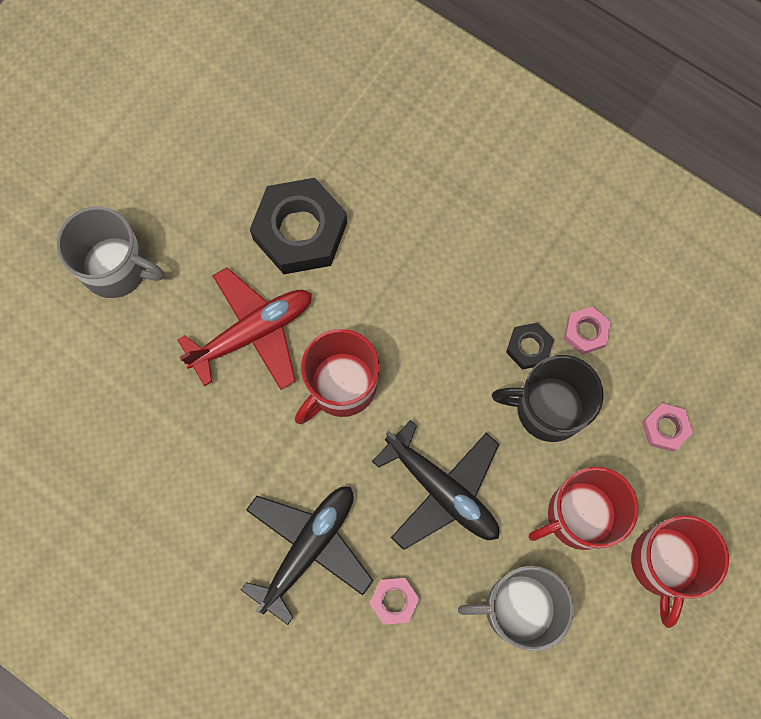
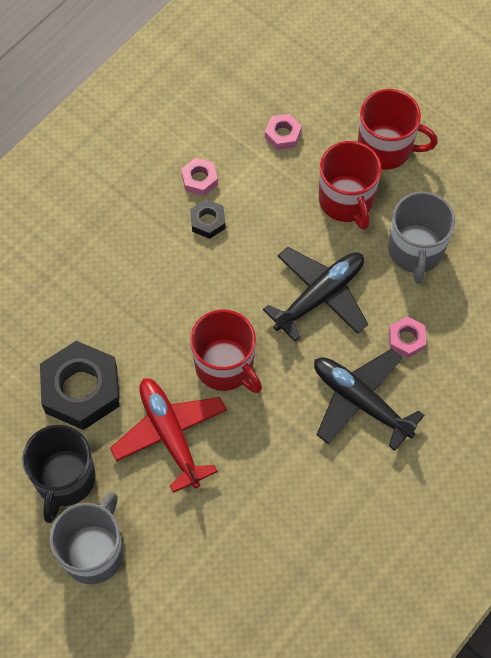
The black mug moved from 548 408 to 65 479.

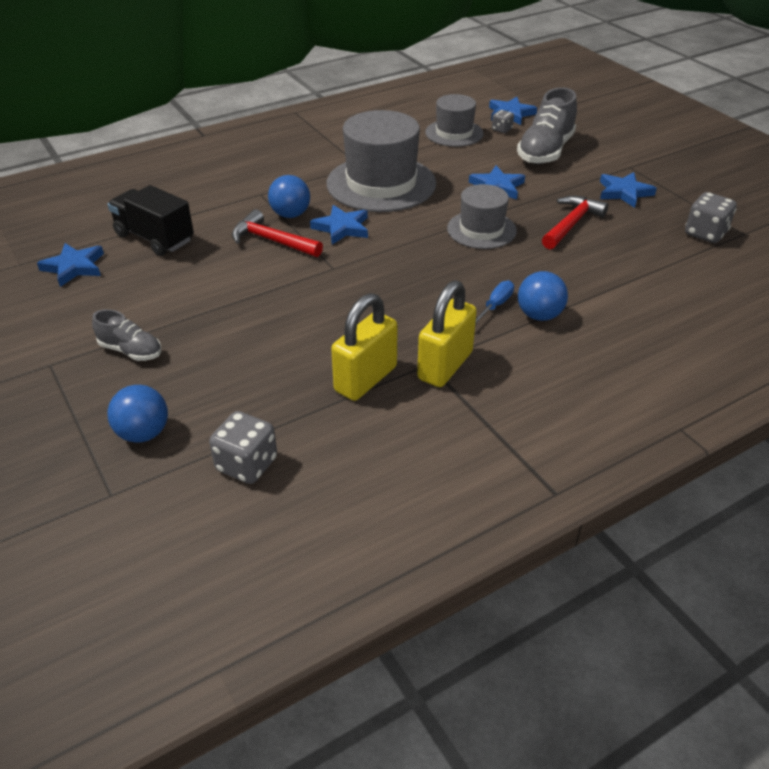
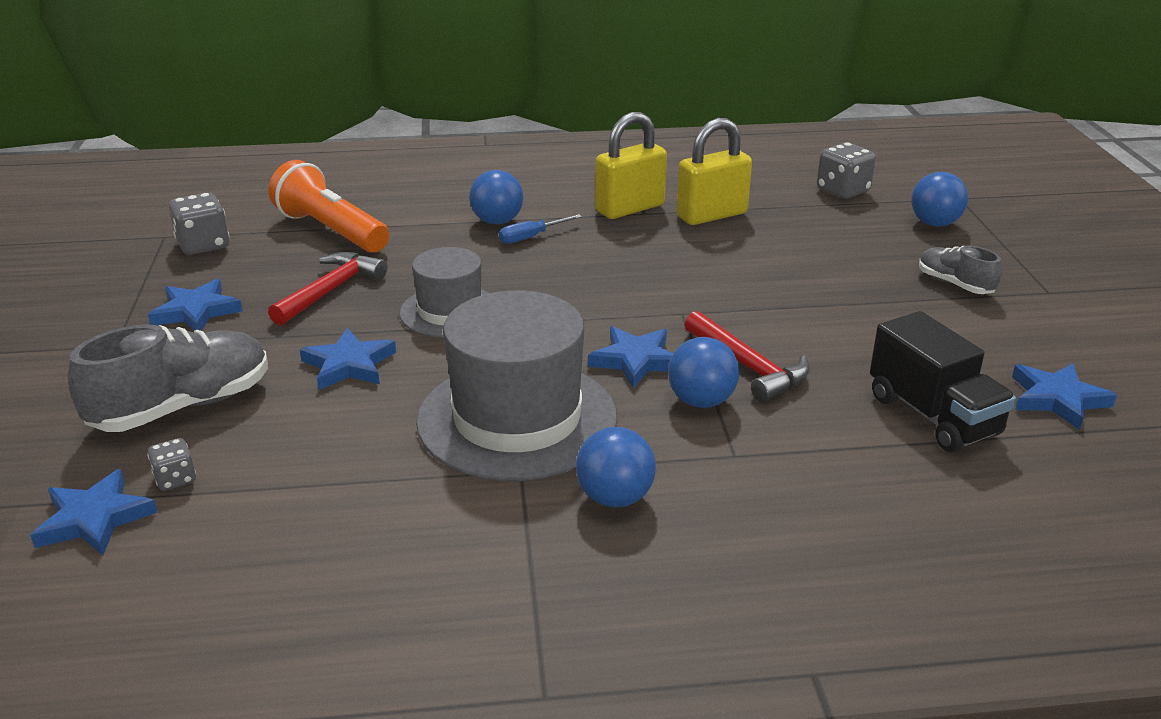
The grey hat at 454 133 disappeared.
The red hammer at 571 224 turned 150 degrees clockwise.
The orange flashlight at 331 231 appeared.
The blue ball at 615 497 appeared.

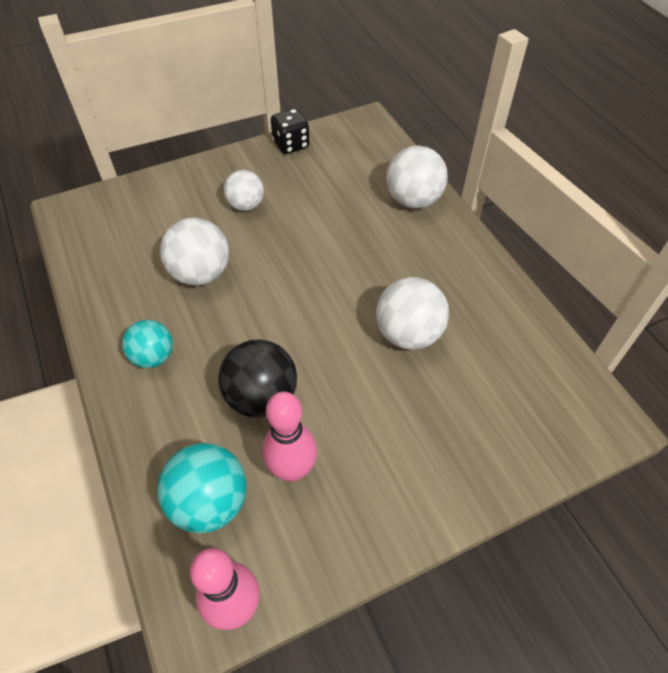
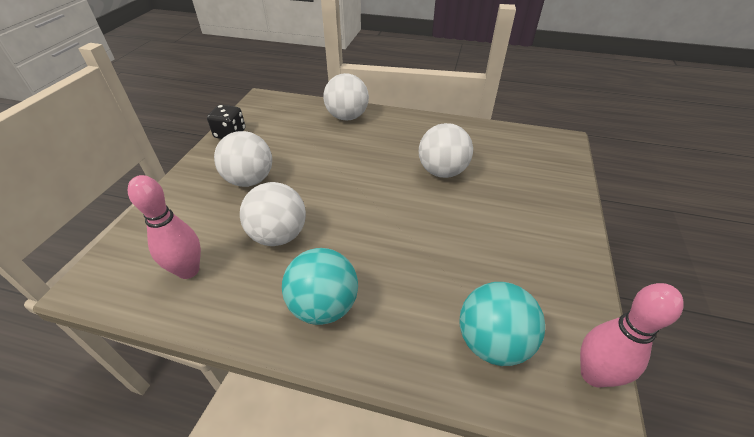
The turquoise ball at 153 357 changed to 1.51 times the size.
The black ball at 261 397 disappeared.
The white ball at 246 205 changed to 1.51 times the size.
The pink bowling pin moved from 292 469 to 188 270.

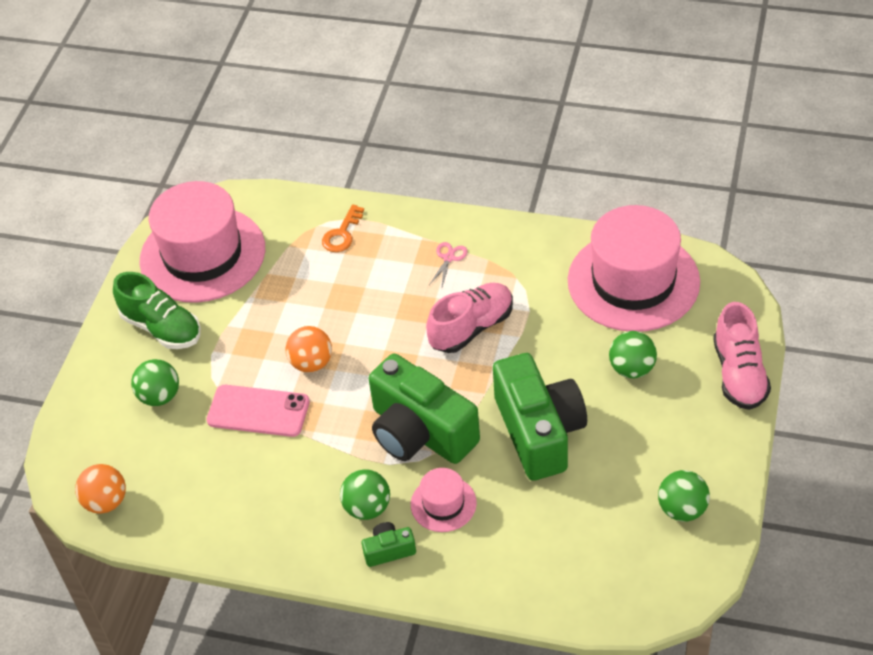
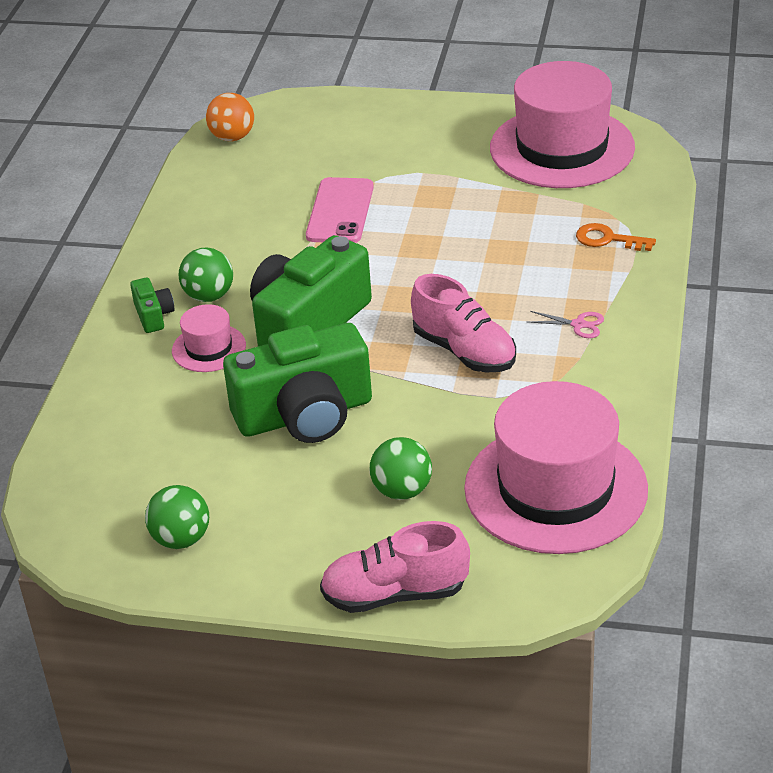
The green shoe at 162 328 disappeared.
The green ball at 160 396 disappeared.
The orange ball at 311 363 disappeared.

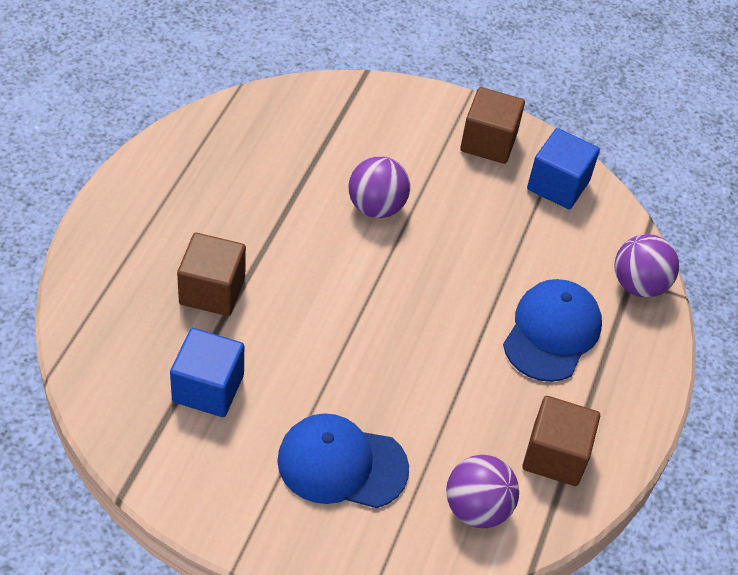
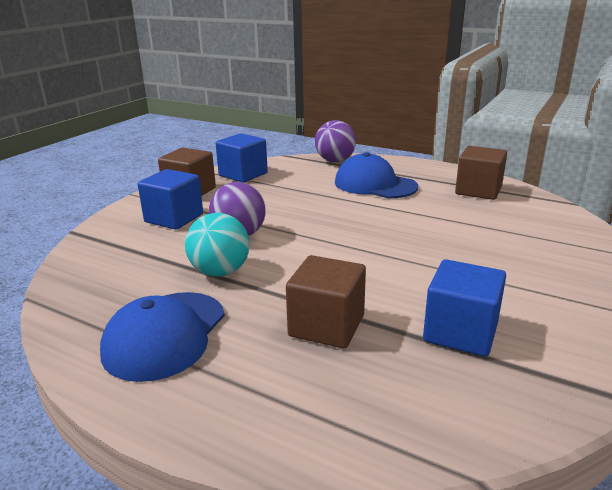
The blue cap moved from 341 464 to 165 335.
The purple ball at 477 508 disappeared.
The blue cube at 174 218 appeared.
The turquoise ball at 220 272 appeared.

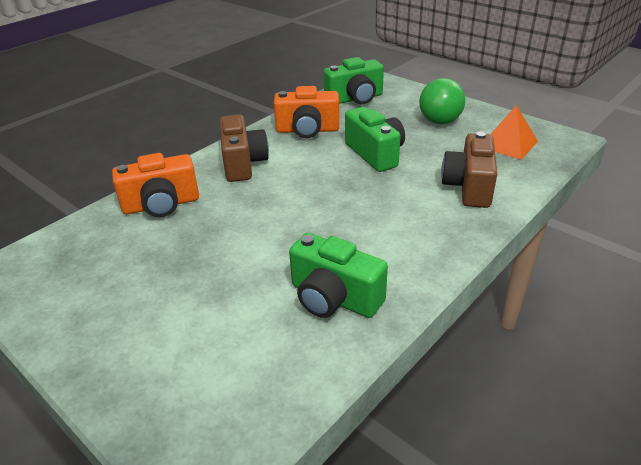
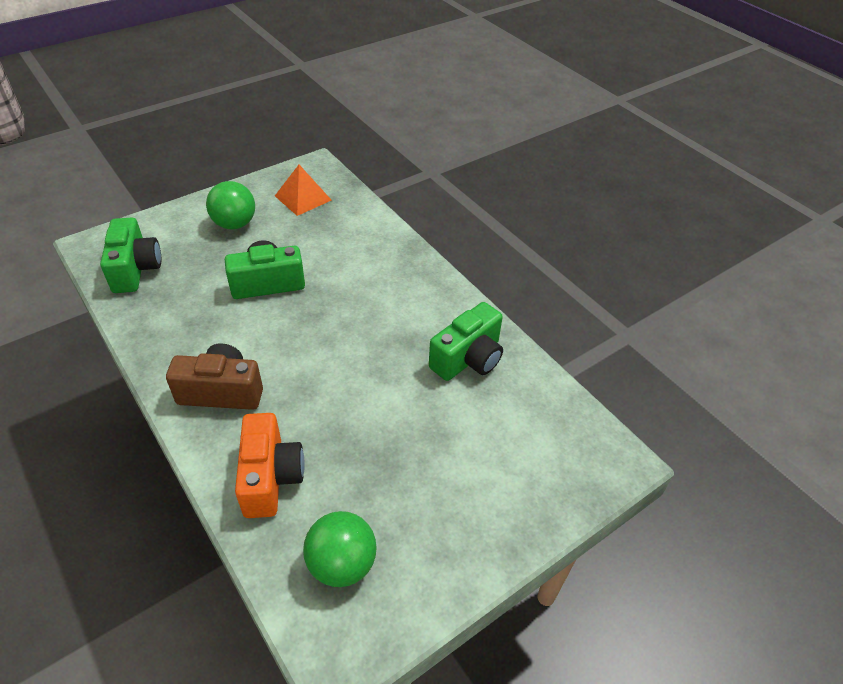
The orange camera at 307 130 disappeared.
The brown camera at 469 187 disappeared.
The green ball at 342 564 appeared.

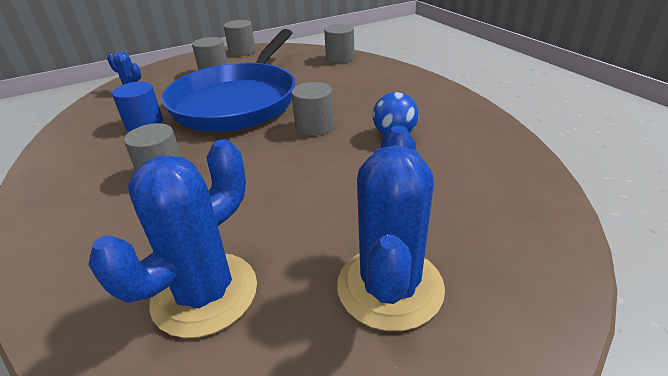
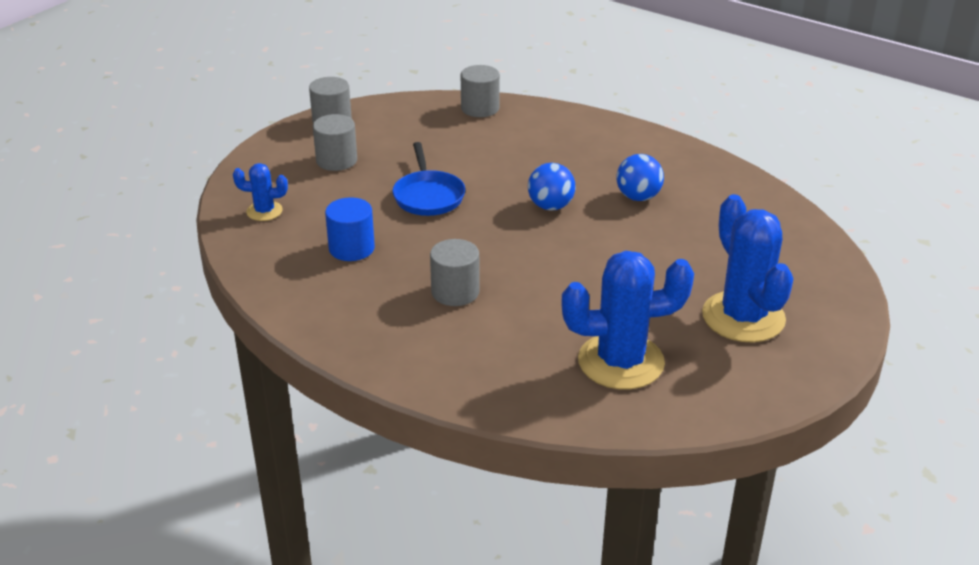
The blue cactus at 205 293 turned 75 degrees clockwise.
The blue pan at 238 101 changed to 0.46 times the size.
The grey cylinder at 314 126 was replaced by the blue ball at 550 206.

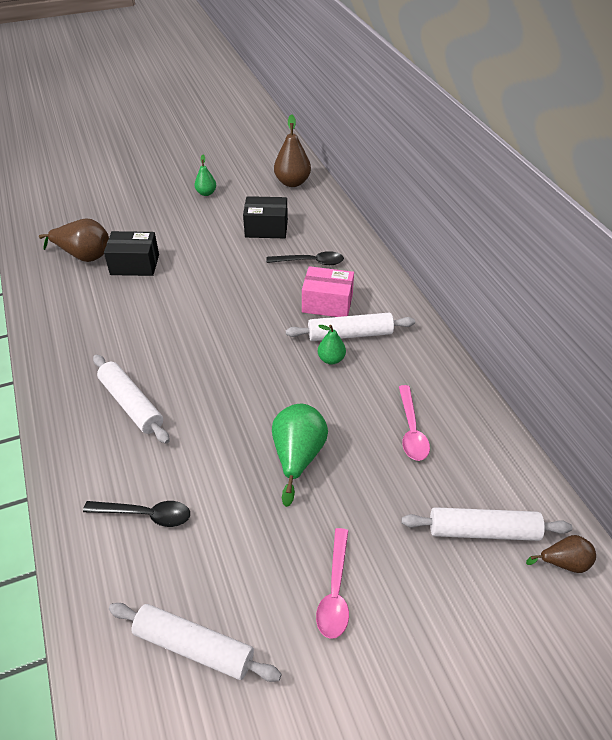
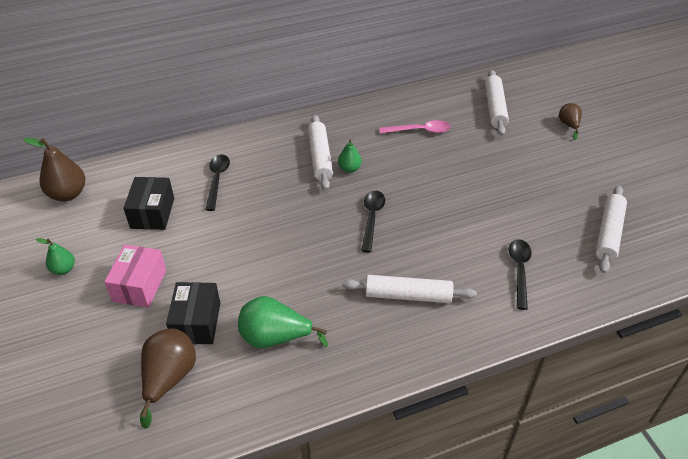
The white rolling pin at 131 404 turned 45 degrees clockwise.
The green pear moved from 298 456 to 275 337.
The pink box moved from 327 303 to 139 285.
The pink spoon at 335 591 disappeared.
The brown pear moved from 563 562 to 568 125.
The black spoon at 372 218 appeared.

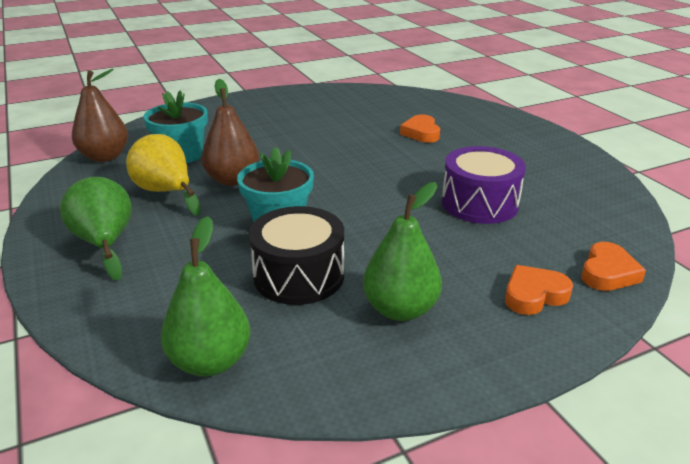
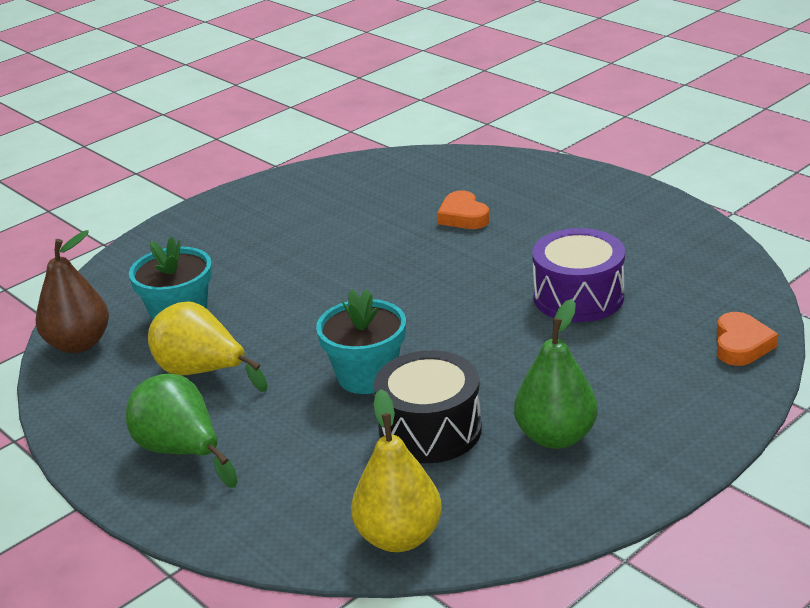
The green pear at 210 361 became the yellow pear at 399 537.
The brown pear at 233 180 disappeared.
The orange heart at 534 295 disappeared.

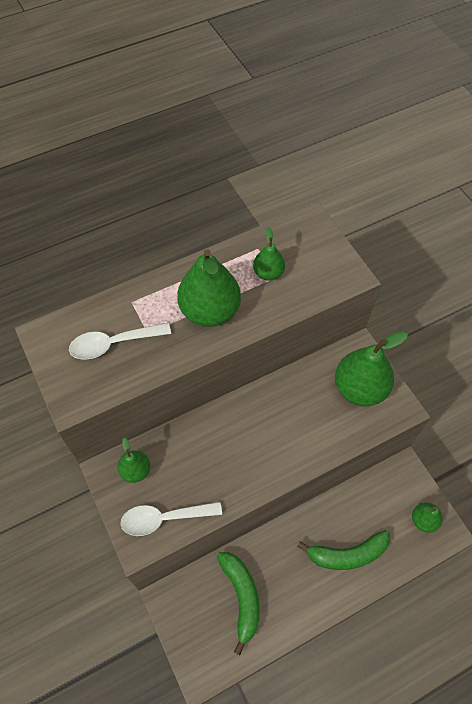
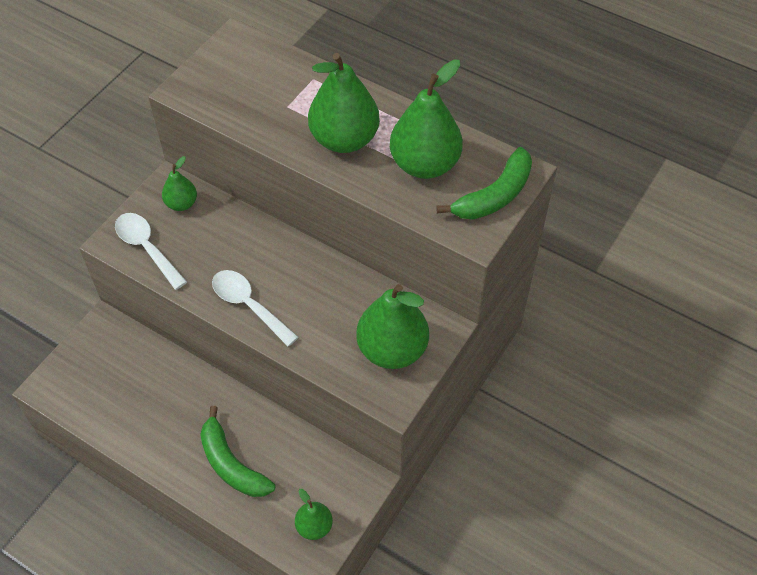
The white spoon moved from 113 344 to 249 305.
The green banana moved from 241 597 to 494 195.
The green pear at 268 273 changed to 1.89 times the size.

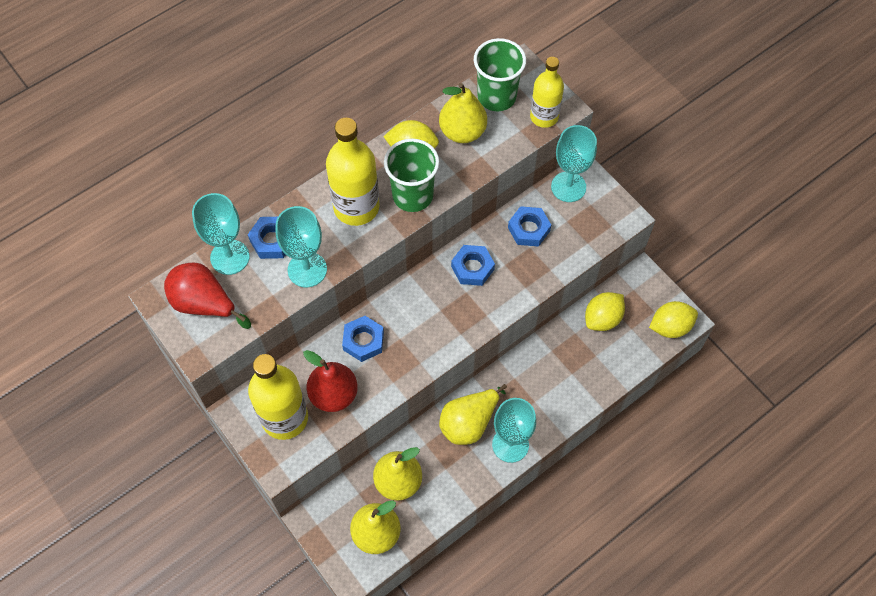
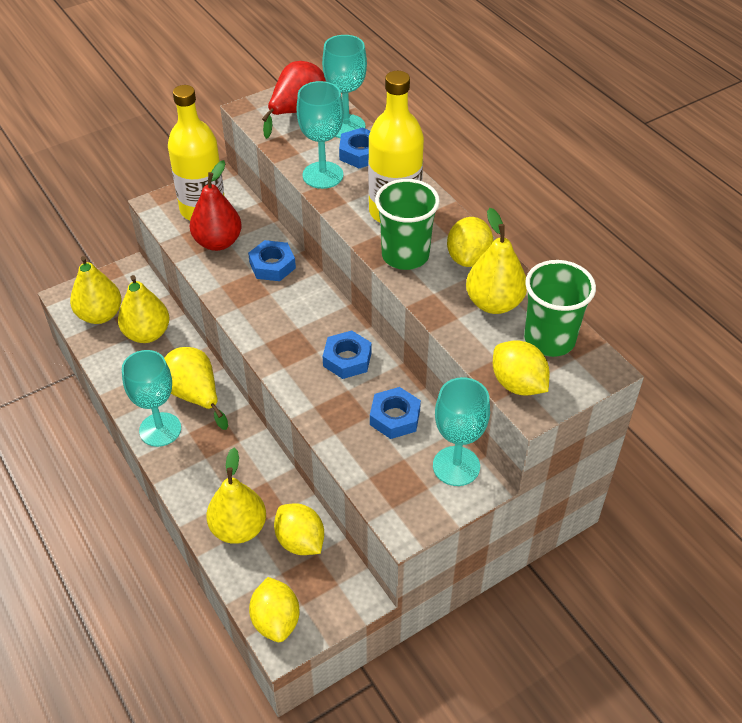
The yellow bottle at 544 117 was replaced by the yellow lemon at 518 384.
The yellow pear at 239 528 appeared.

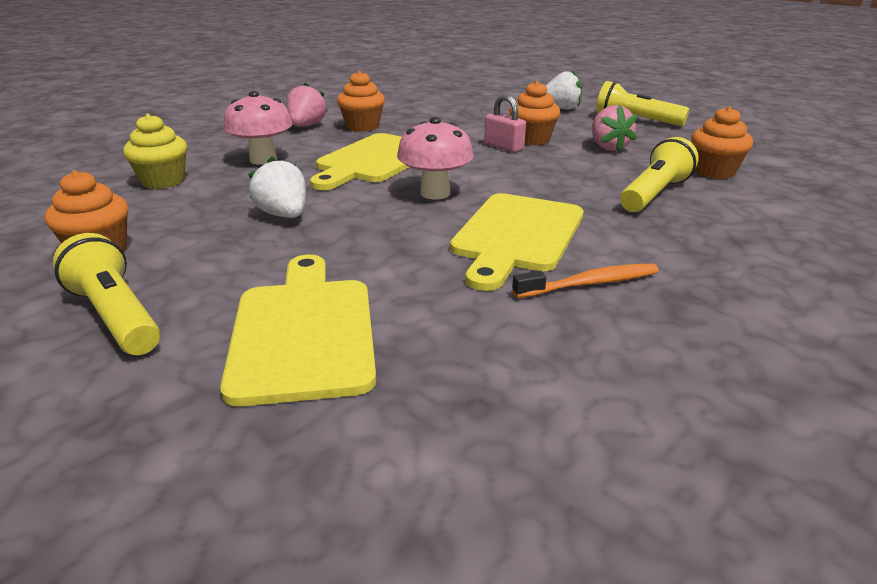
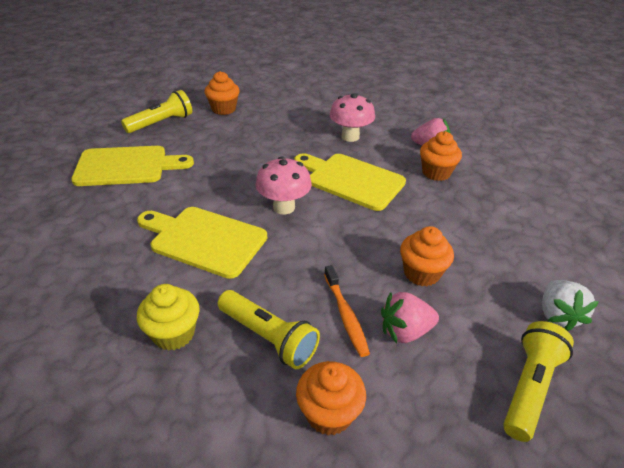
The yellow cupcake moved from 163 181 to 174 334.
The white strawberry at 284 215 disappeared.
The pink padlock at 503 147 disappeared.
The orange toothbrush moved from 590 283 to 346 315.

